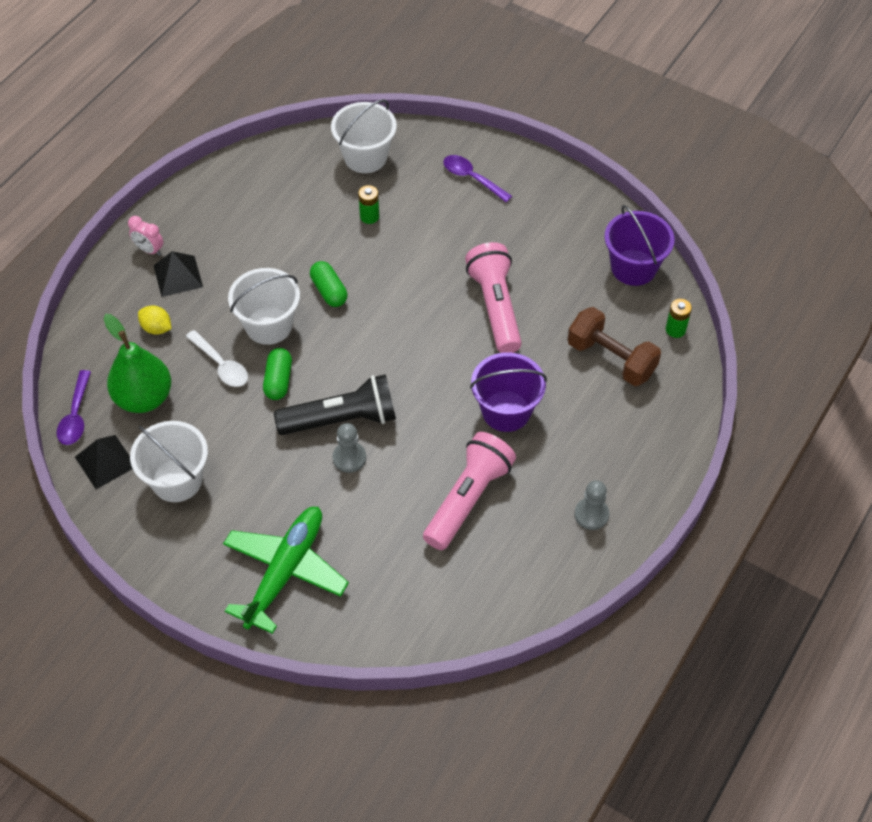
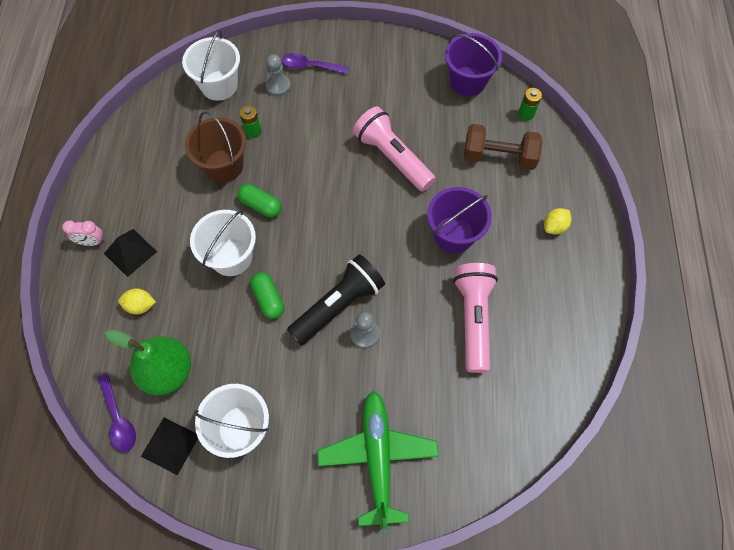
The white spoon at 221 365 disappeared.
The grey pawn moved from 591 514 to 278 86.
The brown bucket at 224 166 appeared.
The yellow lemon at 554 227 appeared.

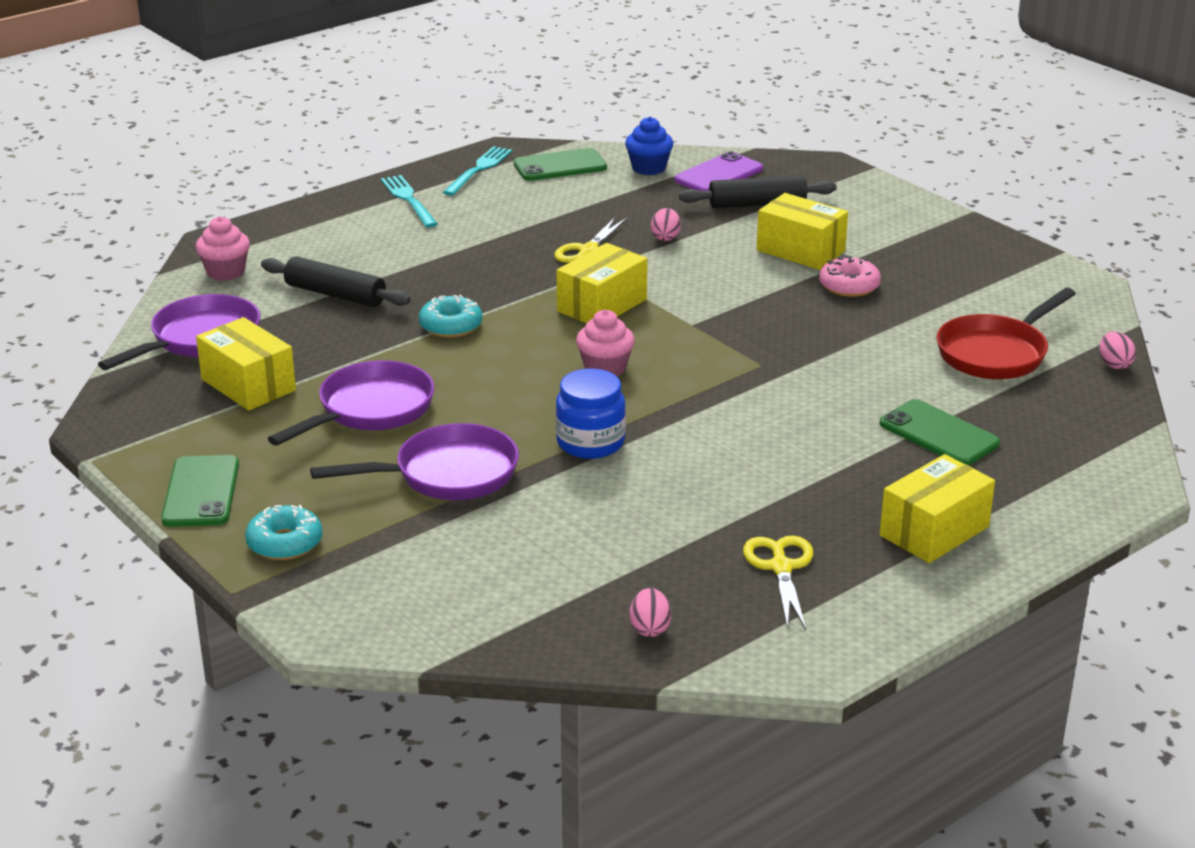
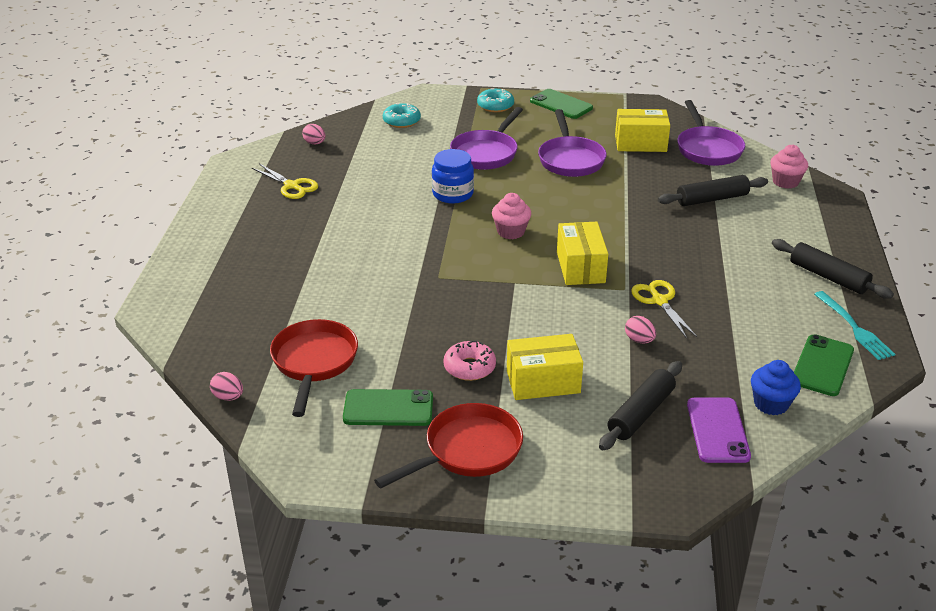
The turquoise fork at 408 200 was replaced by the black rolling pin at 828 277.
The turquoise donut moved from 451 326 to 401 121.
The green phone moved from 939 433 to 388 408.
The yellow box at 934 531 disappeared.
The red pan at 468 451 appeared.

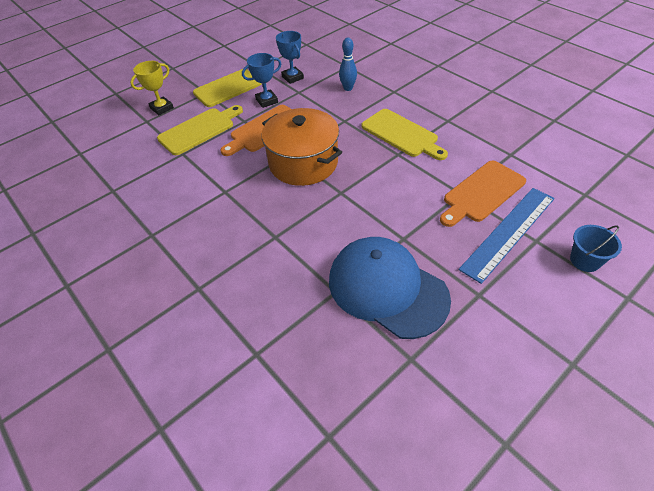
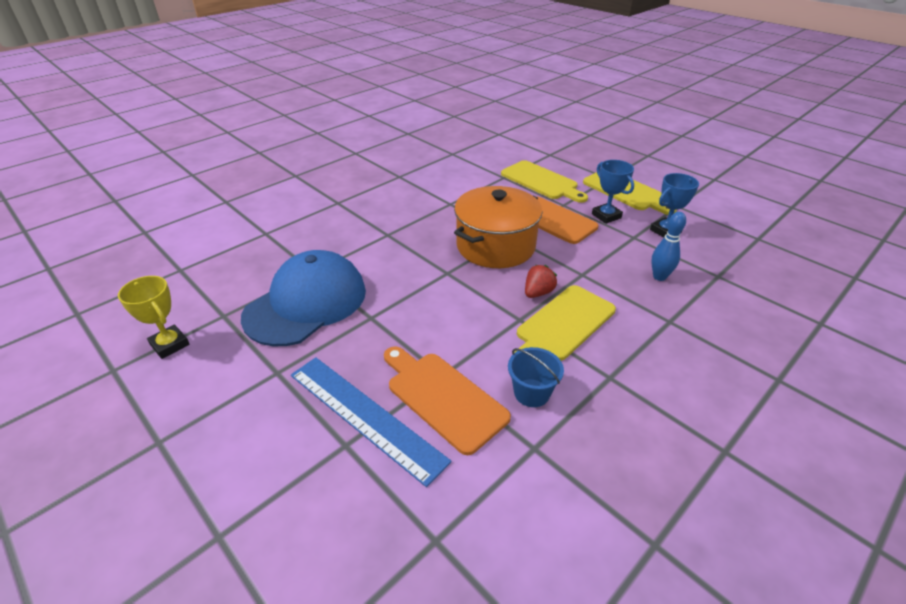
The yellow trophy moved from 162 108 to 170 344.
The blue bucket moved from 585 260 to 531 393.
The red strawberry at 538 293 appeared.

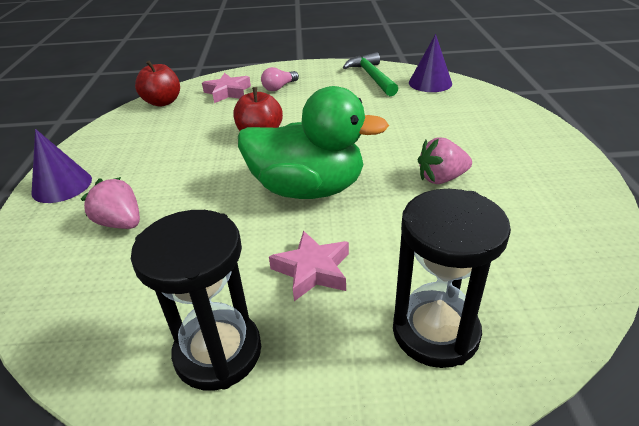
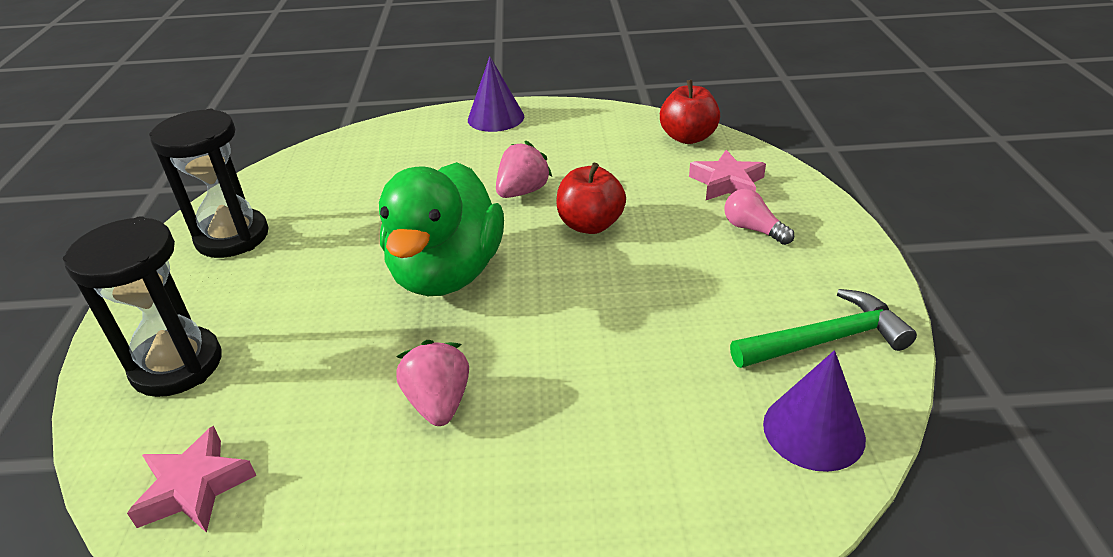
The pink strawberry moved from 121 223 to 522 192.
The pink star moved from 312 270 to 194 487.

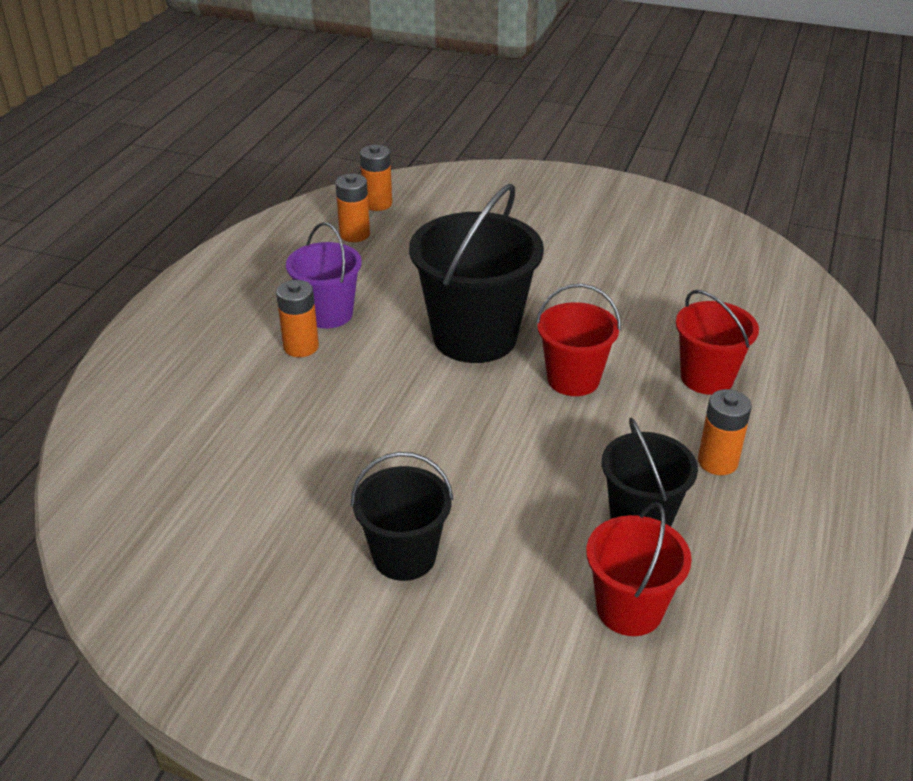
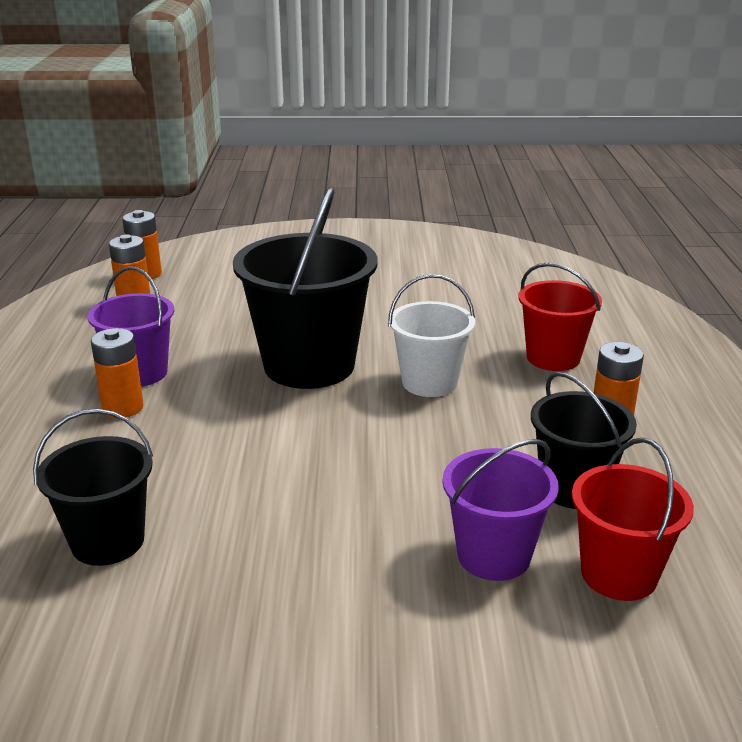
The black bucket moved from 404 556 to 107 541.
The red bucket at 573 379 became the white bucket at 429 382.
The purple bucket at 494 555 appeared.

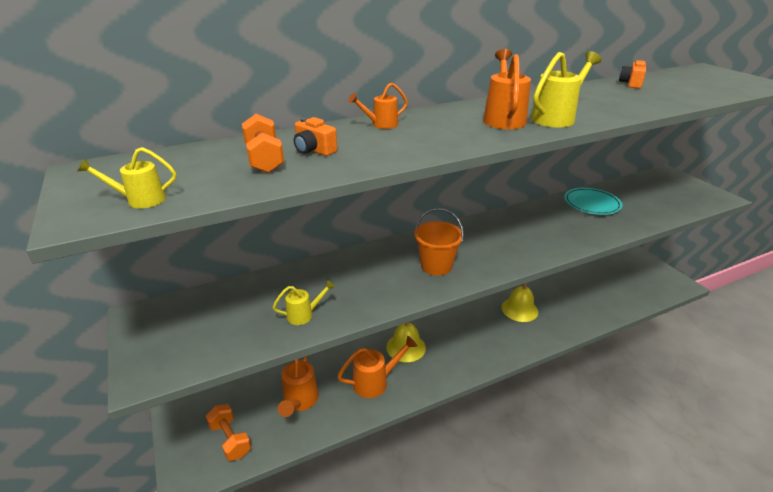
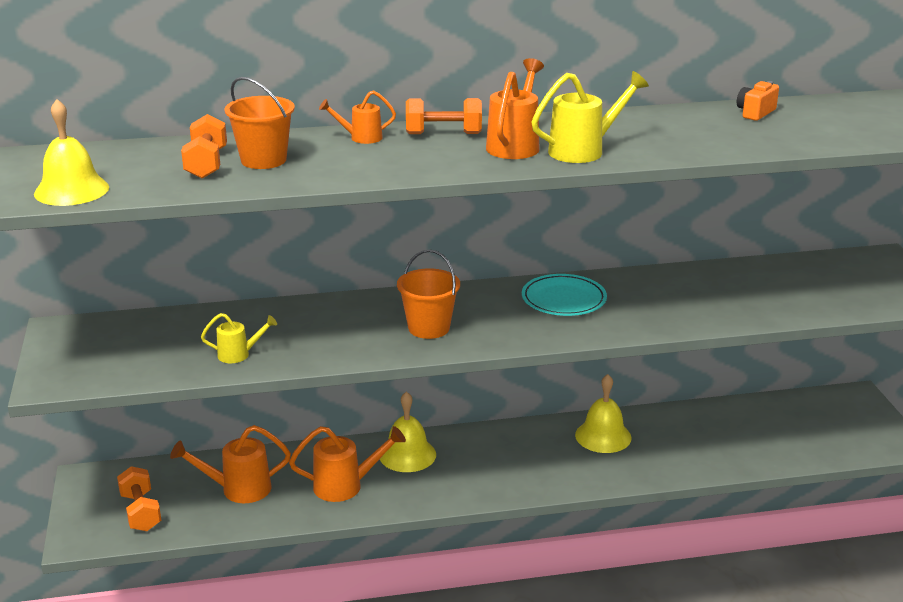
The yellow watering can at 140 200 was replaced by the yellow bell at 71 190.
The orange watering can at 299 401 turned 60 degrees clockwise.
The orange camera at 314 150 was replaced by the orange bucket at 263 160.
The turquoise plate moved from 591 204 to 563 299.
The orange dumbbell at 443 134 appeared.

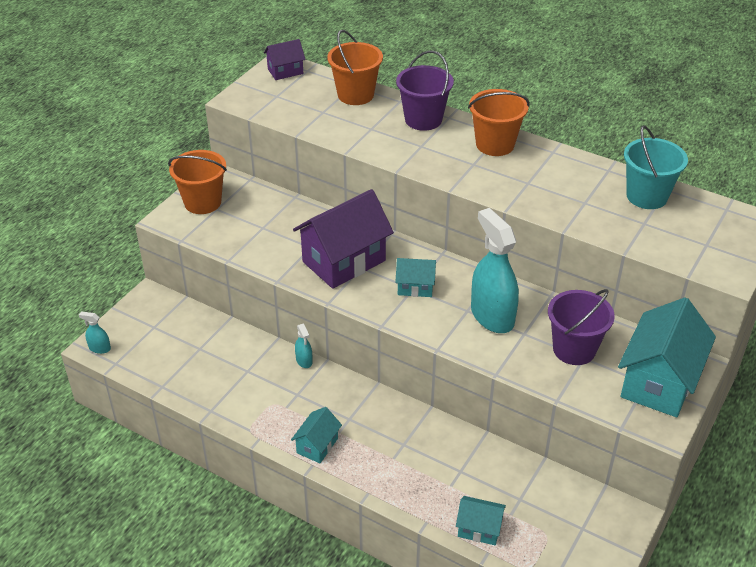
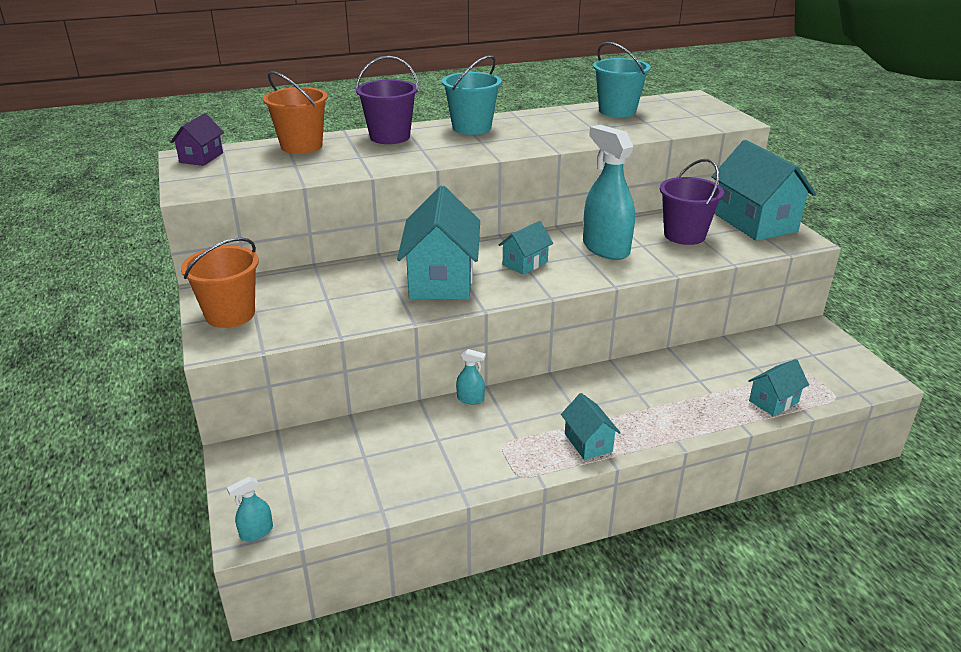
The purple house at 344 261 became the turquoise house at 441 280.
The orange bucket at 495 144 became the turquoise bucket at 472 128.
The turquoise spray bottle at 492 316 turned 45 degrees clockwise.

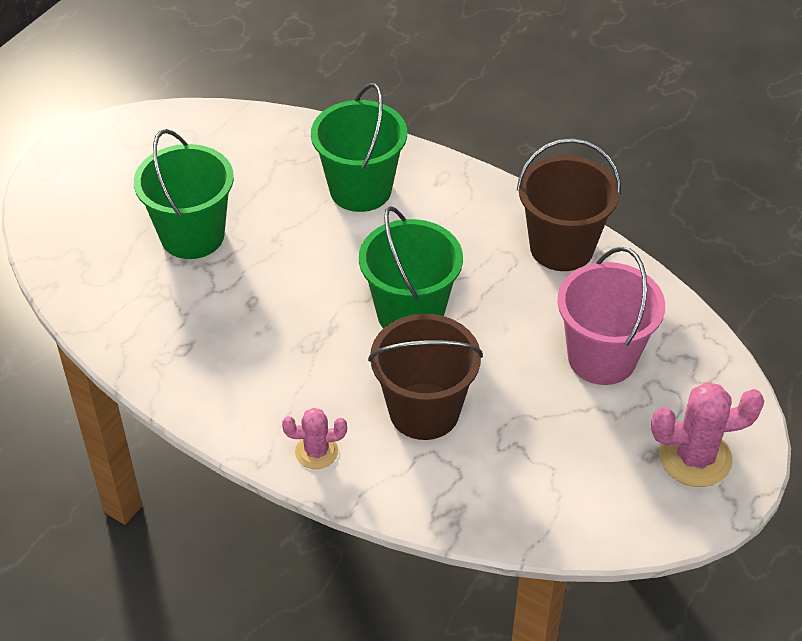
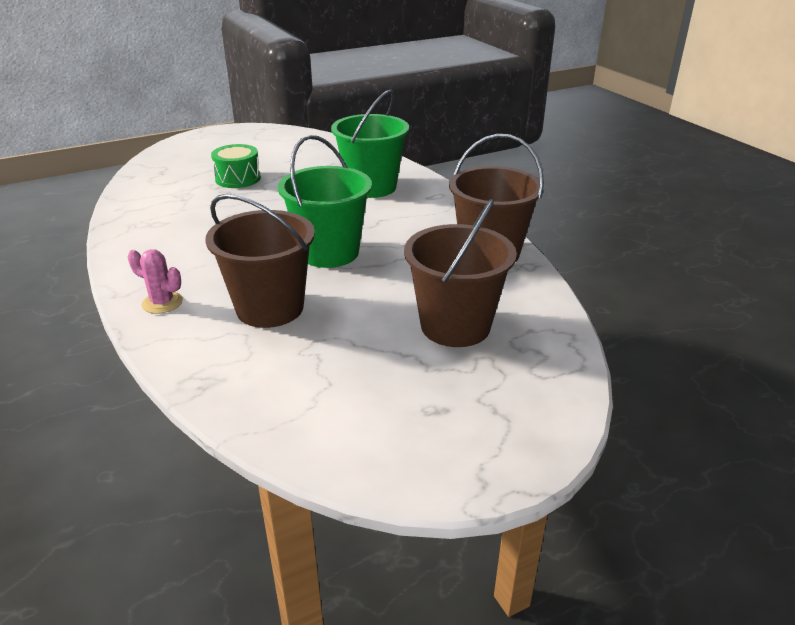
The green bucket at 192 235 was replaced by the green drum at 238 178.
The pink bucket at 602 358 became the brown bucket at 455 326.
The pink cactus at 695 457 disappeared.

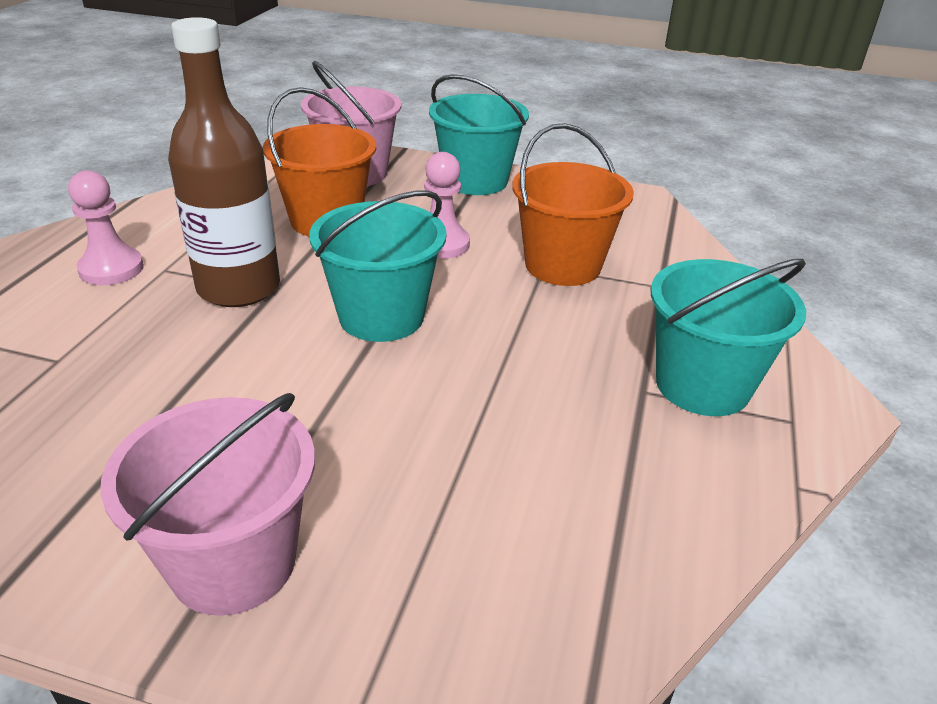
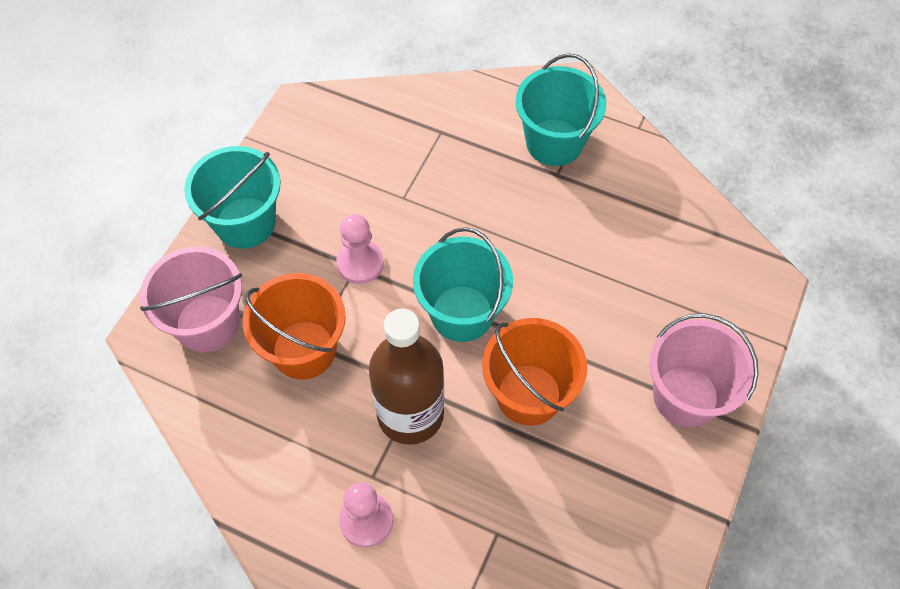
The orange bucket moved from 562 265 to 529 394.

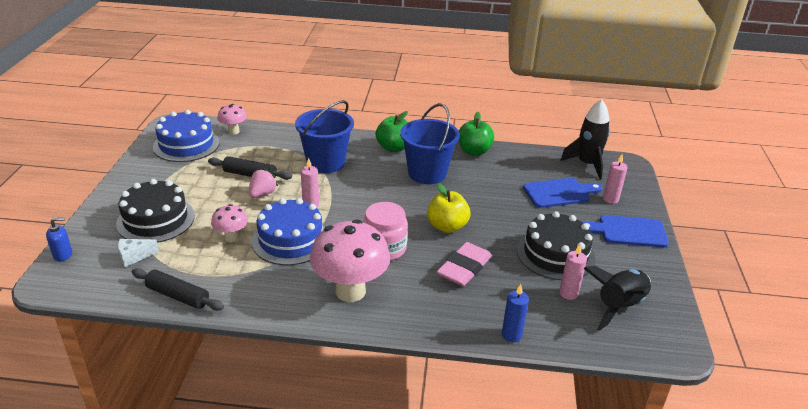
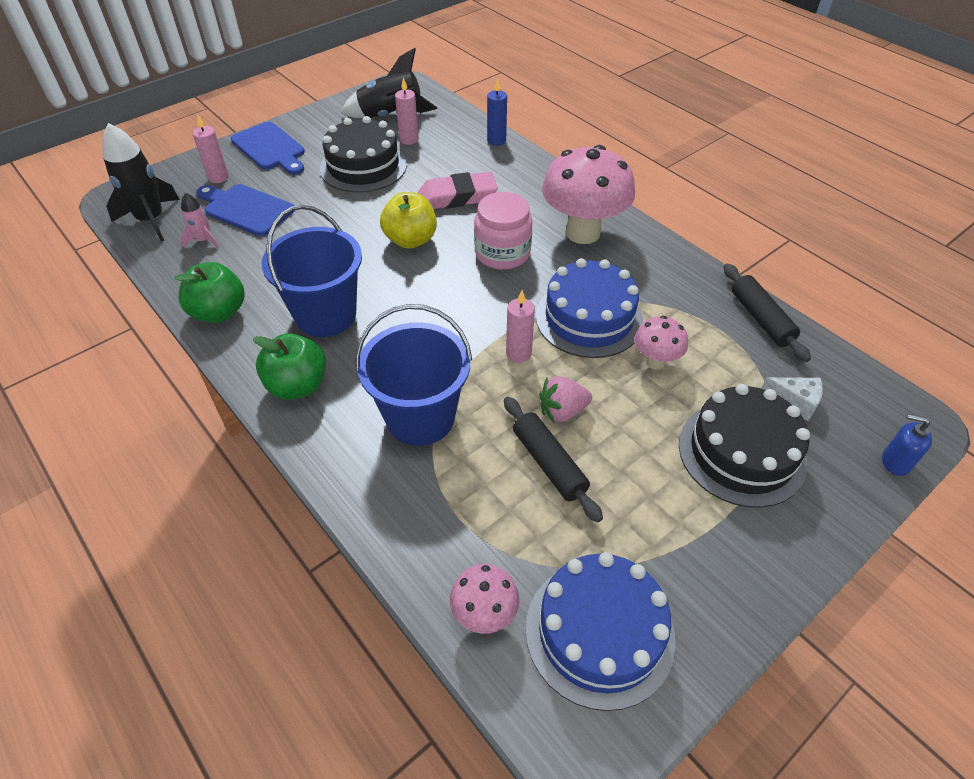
The pink rocket at 203 240 appeared.

